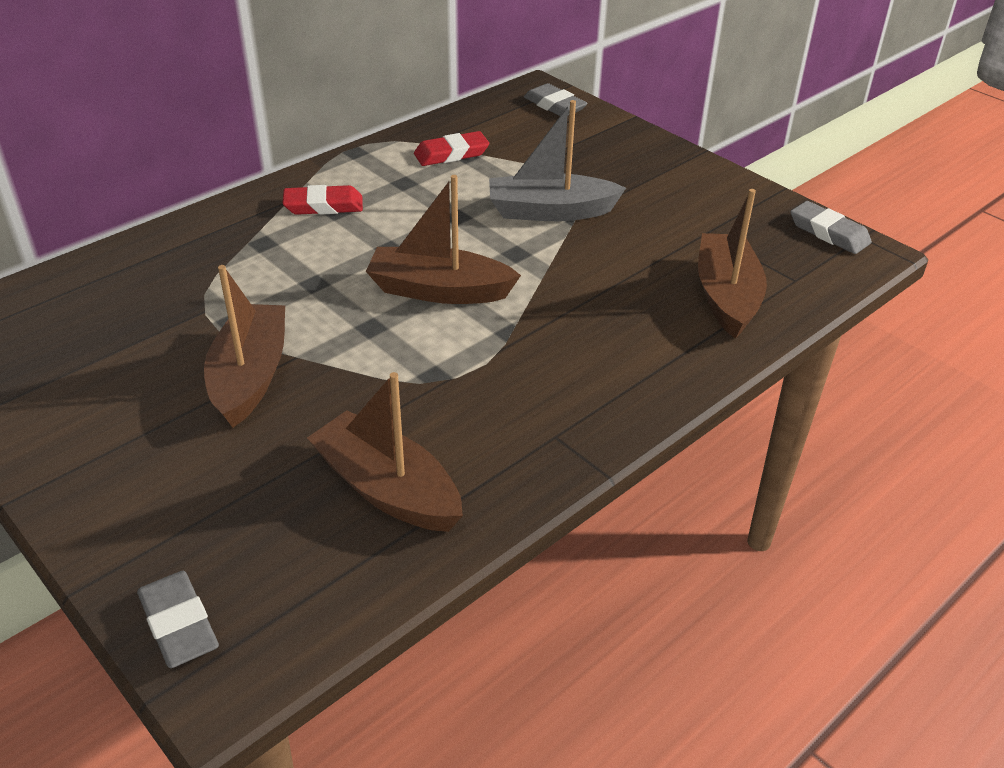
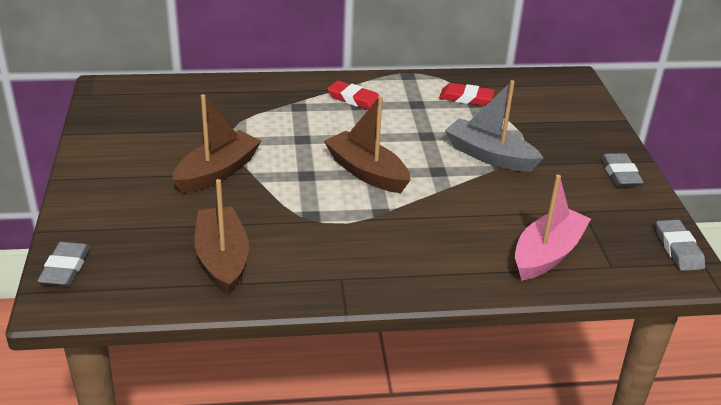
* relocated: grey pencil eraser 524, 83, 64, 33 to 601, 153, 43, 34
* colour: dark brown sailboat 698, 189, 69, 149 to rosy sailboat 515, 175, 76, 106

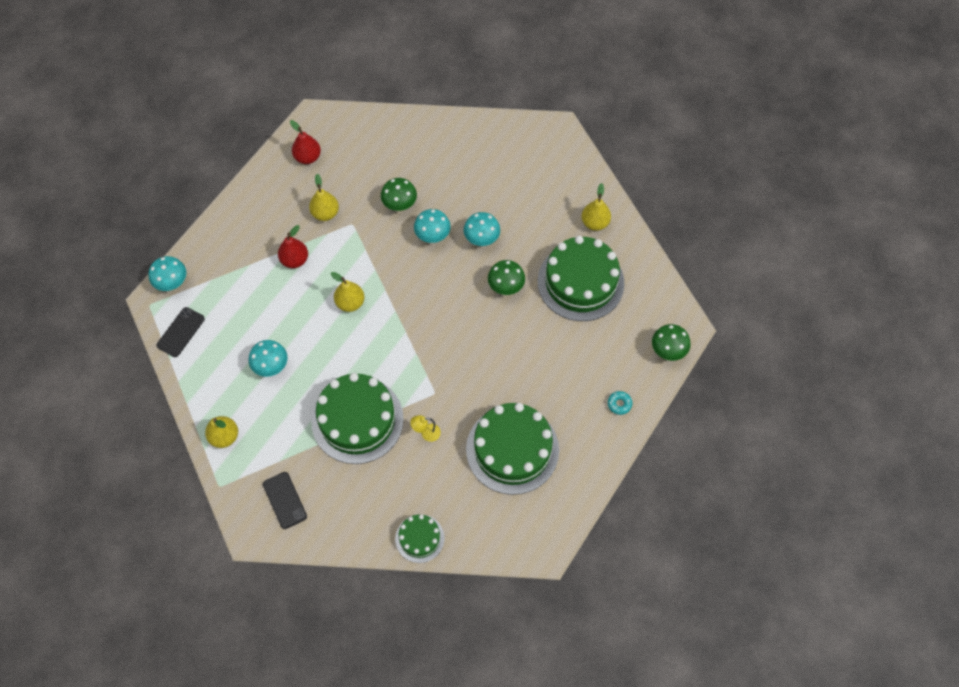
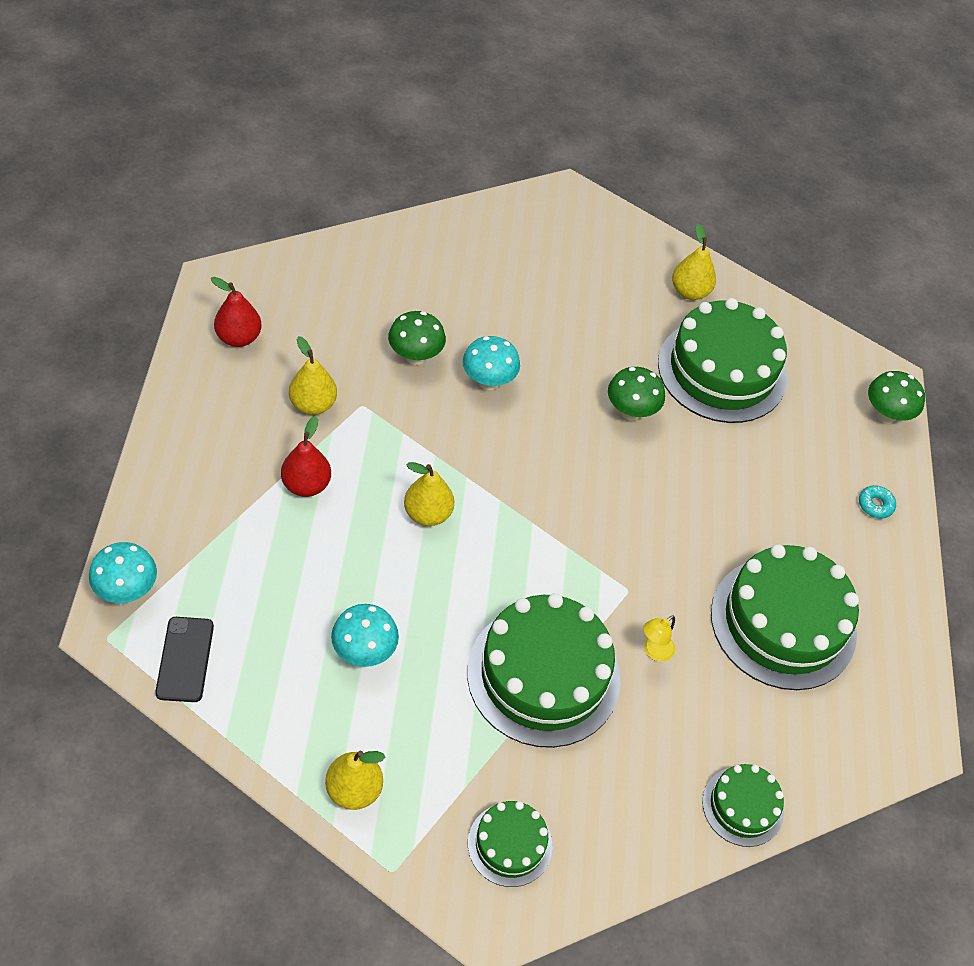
* exchanged: ebony phone 263, 472, 44, 57 to green gateau 468, 801, 84, 86
* missing: turquoise fungus 464, 212, 36, 34

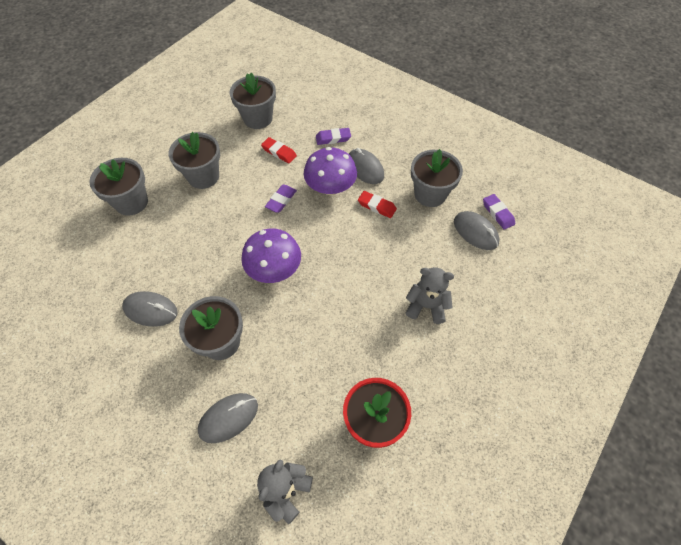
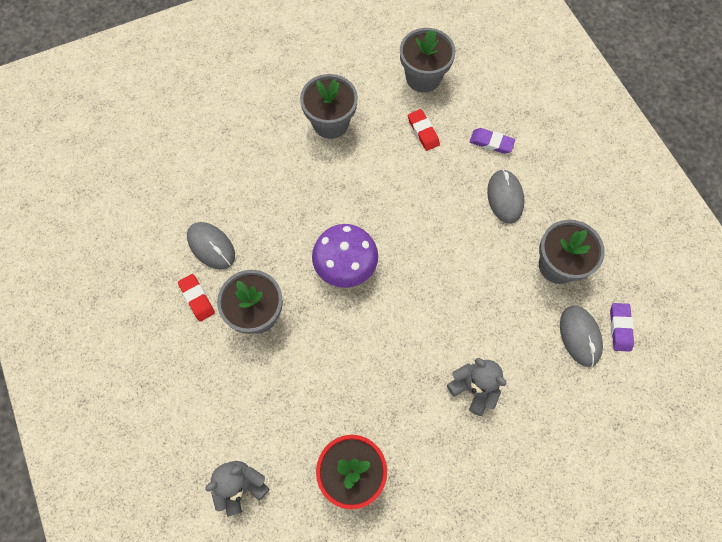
* missing: grey flower pot 89, 158, 59, 58
* missing: grey computer mouse 198, 393, 60, 50
* missing: purple pencil eraser 265, 184, 32, 29
* missing: purple fungus 304, 147, 53, 48
* relocated: scarlet pencil eraser 358, 191, 39, 27 to 178, 274, 37, 48

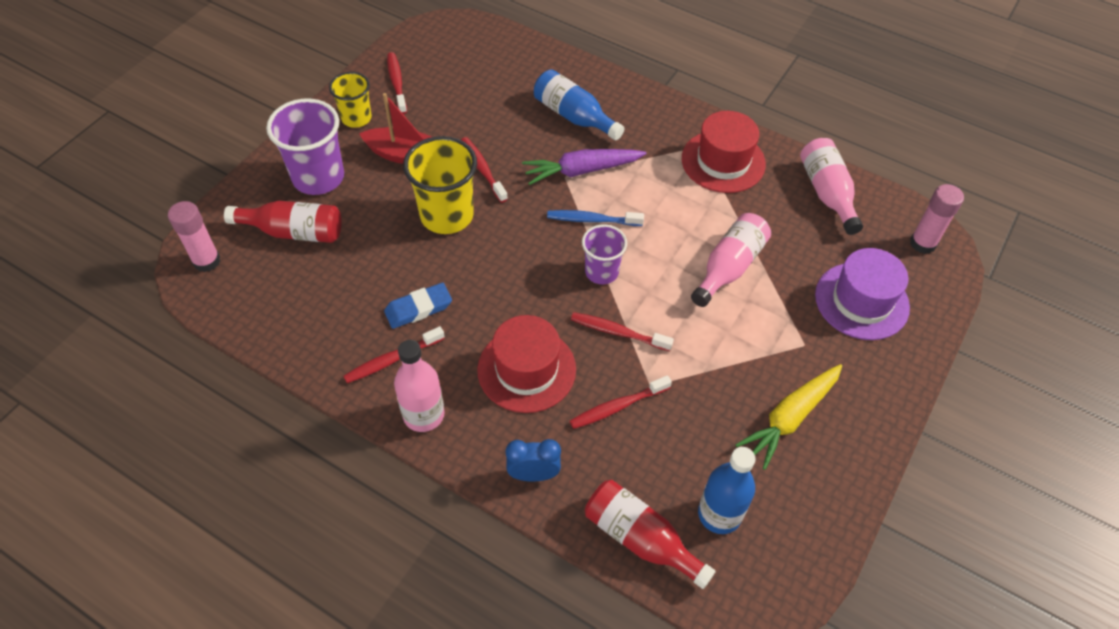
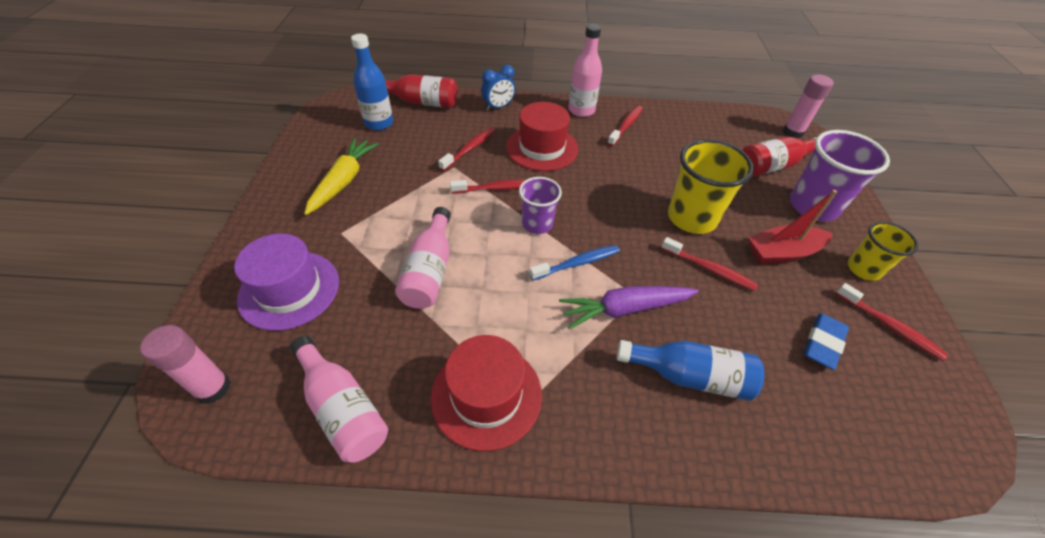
* relocated: cobalt pencil eraser 384, 283, 68, 46 to 804, 314, 45, 56
* spun: purple toy carrot 522, 149, 125, 36 = 559, 286, 140, 43 150 degrees counterclockwise

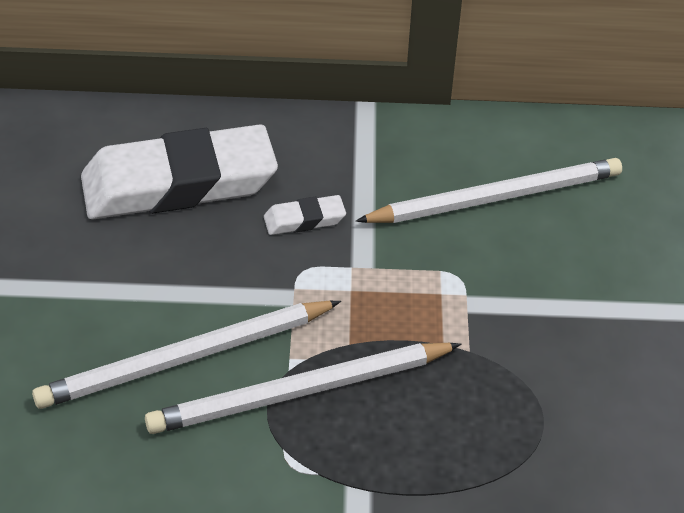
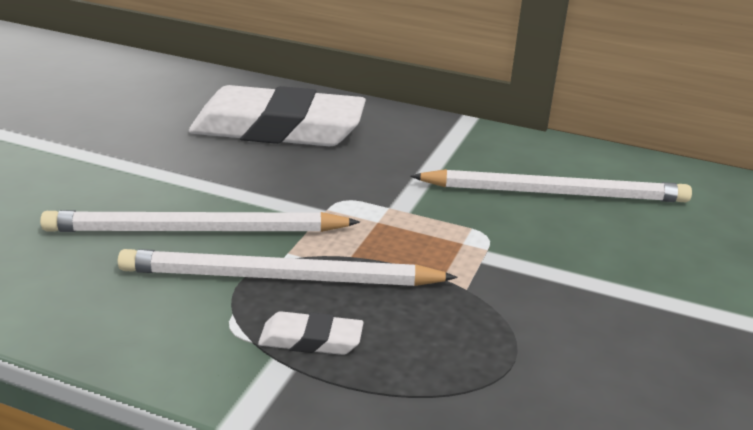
* relocated: white pencil eraser 264, 195, 82, 40 to 258, 311, 106, 44

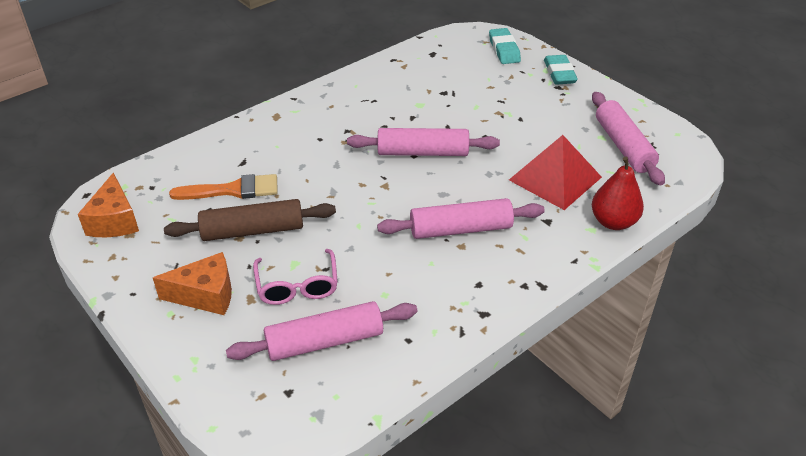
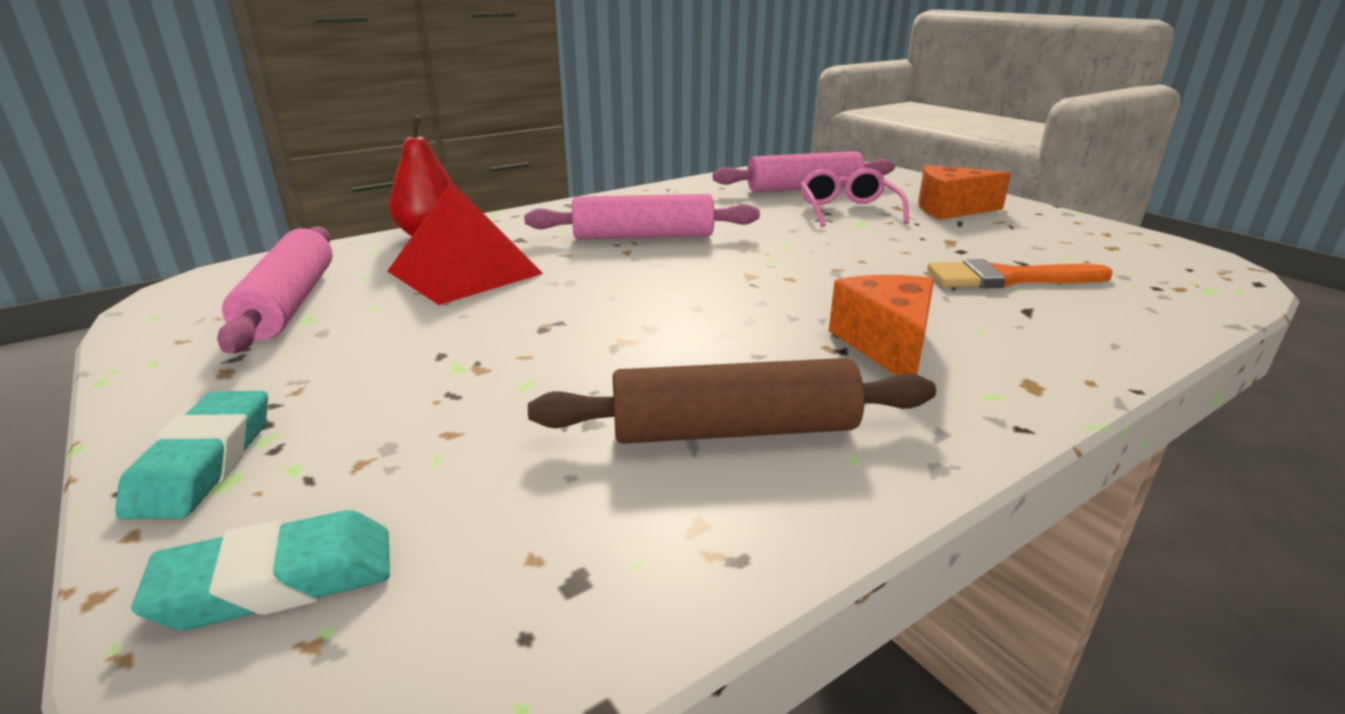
* relocated: orange-coloured cheese 78, 173, 61, 64 to 829, 275, 105, 100
* relocated: dark brown dough roller 164, 199, 172, 42 to 528, 358, 408, 86
* missing: rosy dough roller 347, 128, 153, 28
* spun: turquoise pencil eraser 489, 28, 32, 36 = 131, 510, 259, 120 75 degrees clockwise

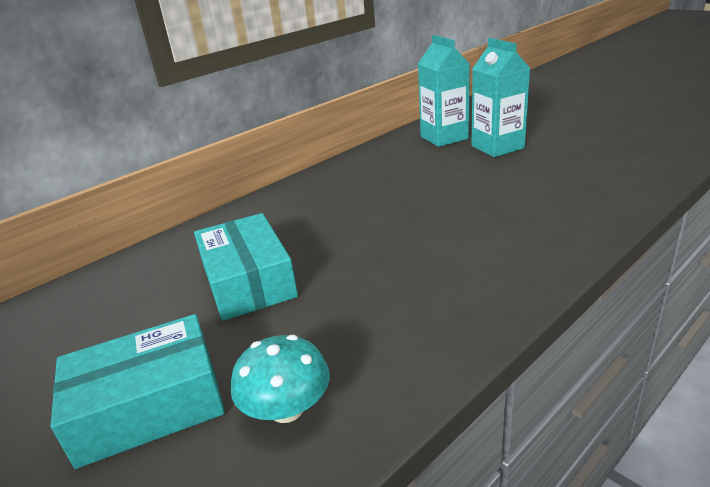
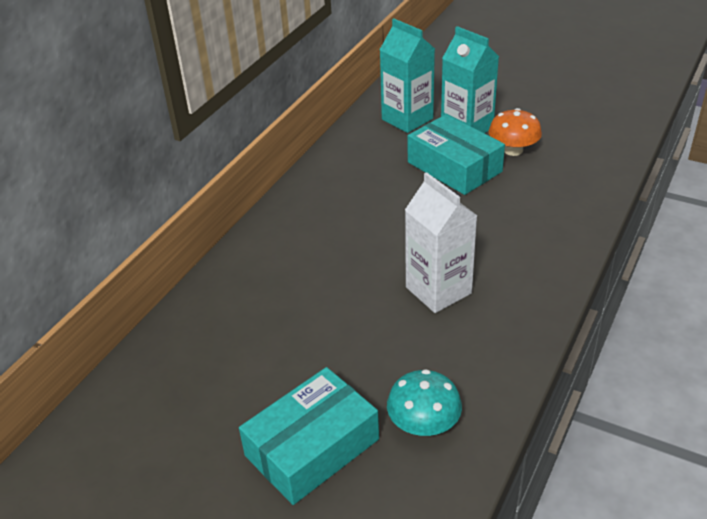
* relocated: turquoise parcel 194, 213, 104, 108 to 408, 114, 97, 81
* appeared: white carton 405, 172, 72, 141
* appeared: orange-coloured fungus 489, 108, 53, 48

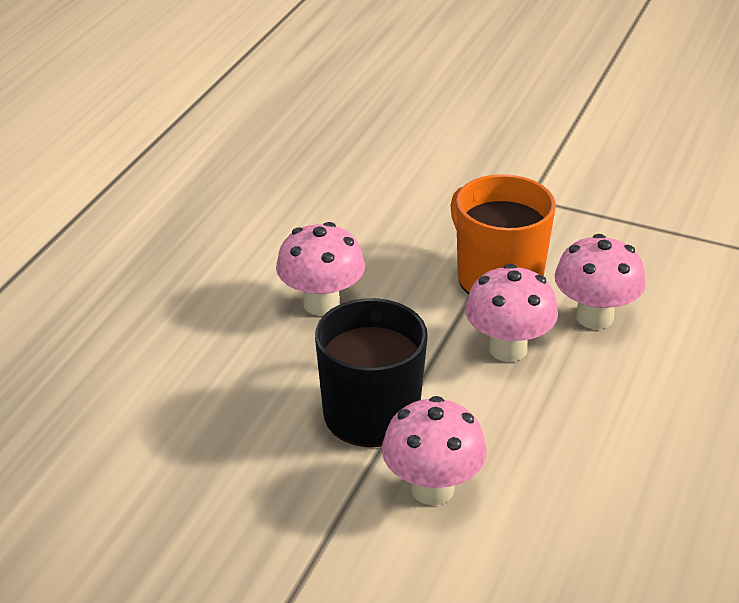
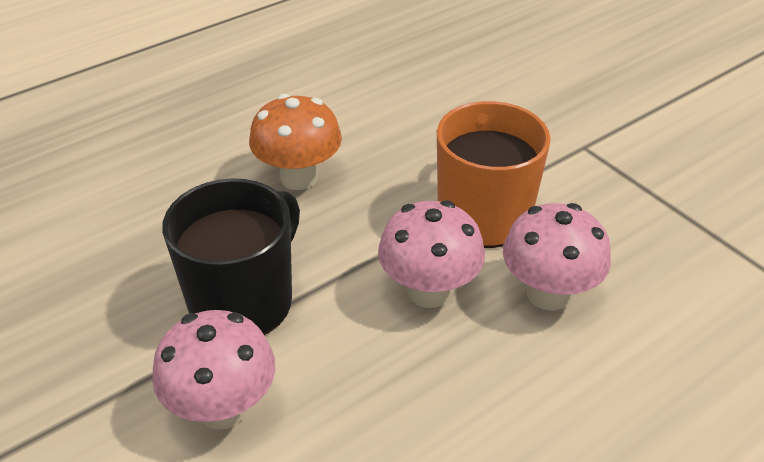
* colour: rosy fungus 276, 222, 89, 94 to orange-coloured fungus 249, 94, 93, 96

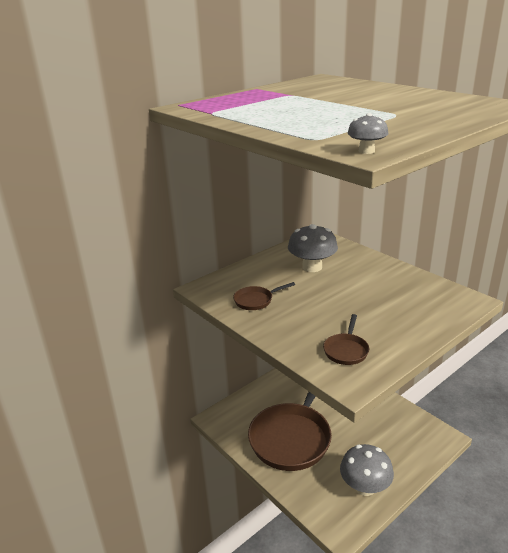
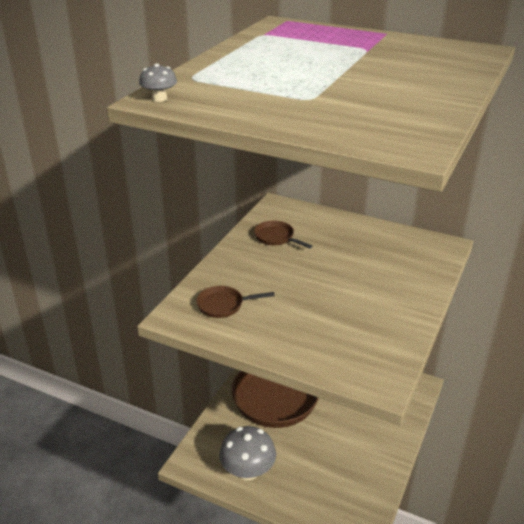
* missing: grey fungus 288, 224, 50, 48

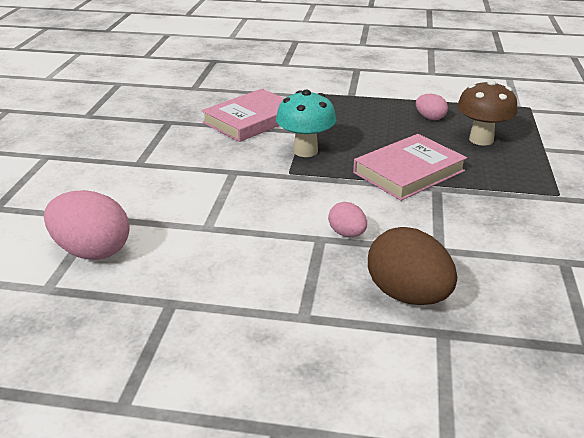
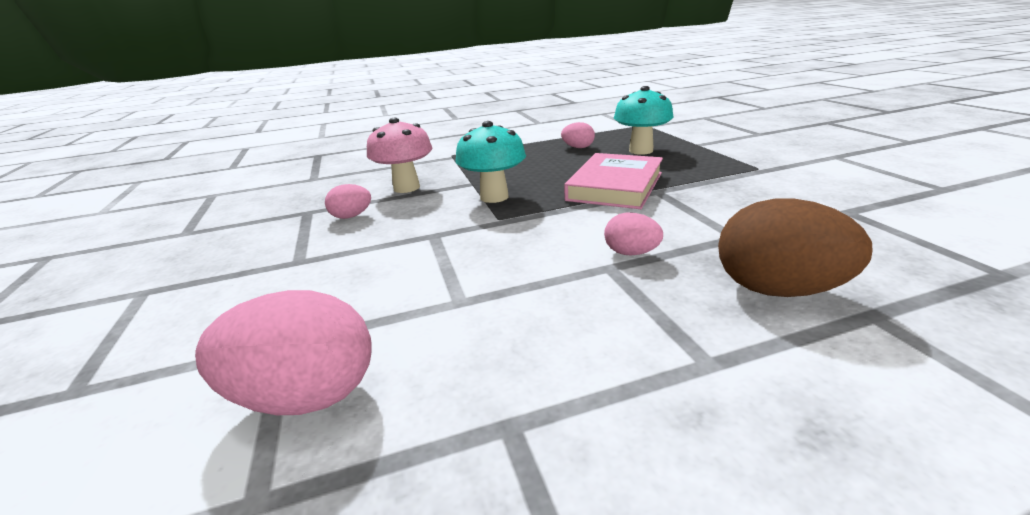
* exchanged: rosy hardcover 202, 89, 83, 53 to rosy fungus 367, 118, 65, 75
* colour: dark brown fungus 457, 80, 60, 66 to turquoise fungus 614, 86, 60, 69
* appeared: rosy egg 325, 184, 46, 35

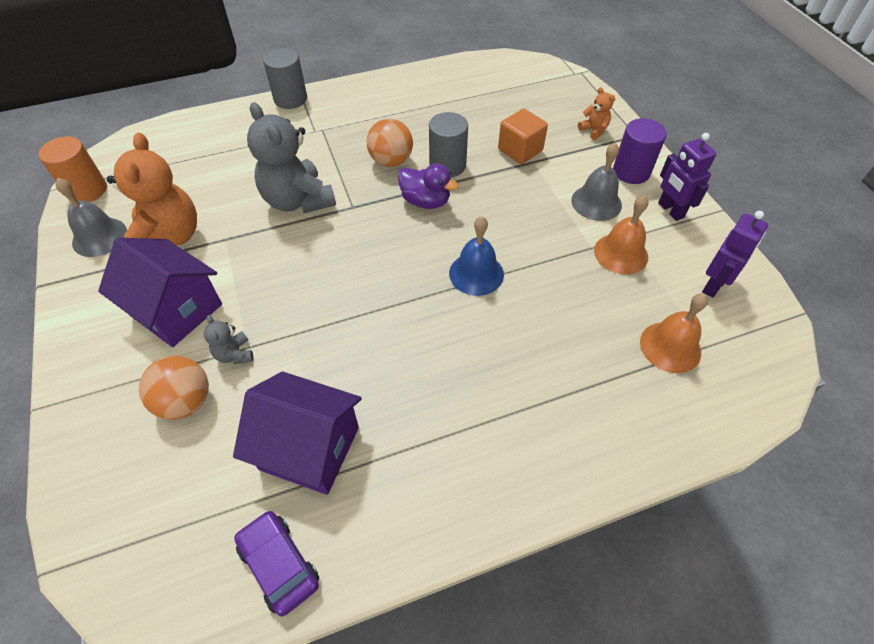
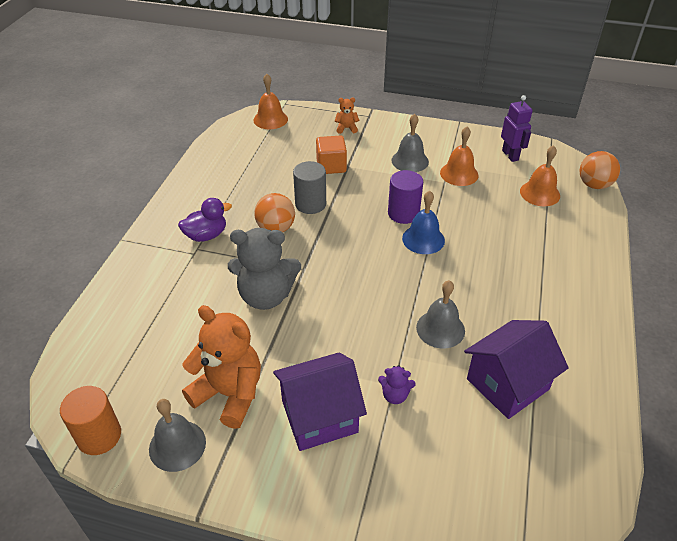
* relocated: orange-coloured ball 139, 356, 70, 64 to 580, 151, 40, 38
* colour: grey stuffed bear 204, 315, 49, 49 to purple stuffed bear 378, 365, 38, 39
* missing: purple toy car 234, 510, 85, 106
* missing: grey solid cylinder 263, 48, 44, 61
* relocated: purple duck 398, 163, 61, 46 to 178, 198, 54, 44
* relocated: purple solid cylinder 613, 118, 54, 66 to 388, 170, 35, 54
* missing: purple robot figure 658, 133, 59, 88
* appeared: orange-coloured school bell 254, 74, 34, 55
* appeared: grey school bell 416, 280, 49, 68

